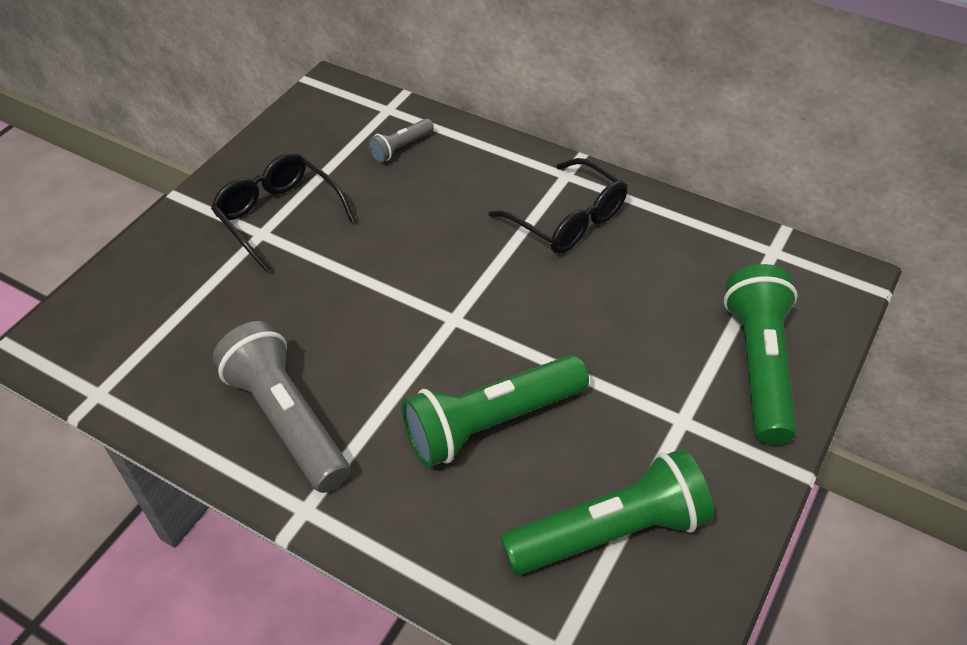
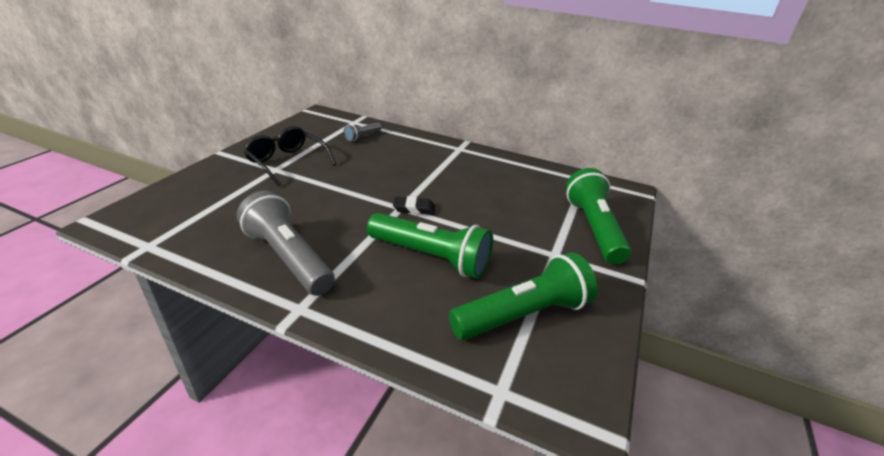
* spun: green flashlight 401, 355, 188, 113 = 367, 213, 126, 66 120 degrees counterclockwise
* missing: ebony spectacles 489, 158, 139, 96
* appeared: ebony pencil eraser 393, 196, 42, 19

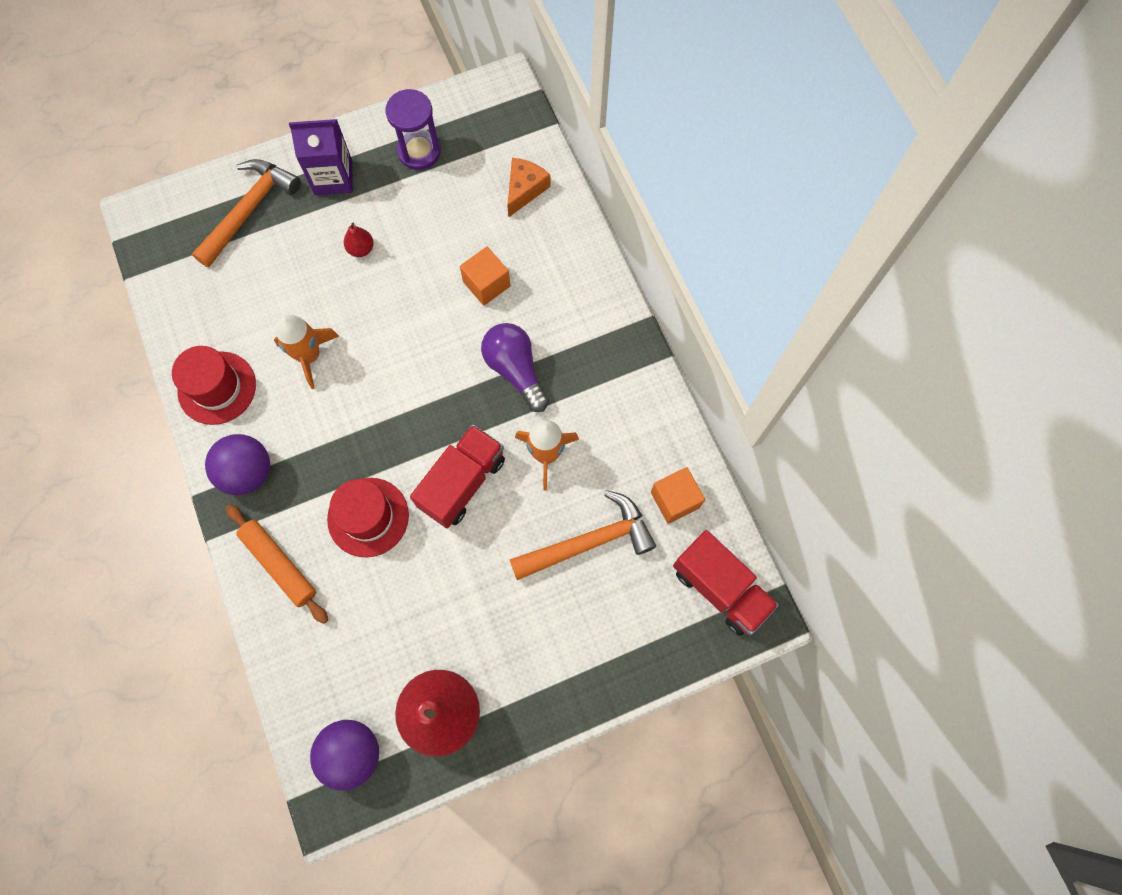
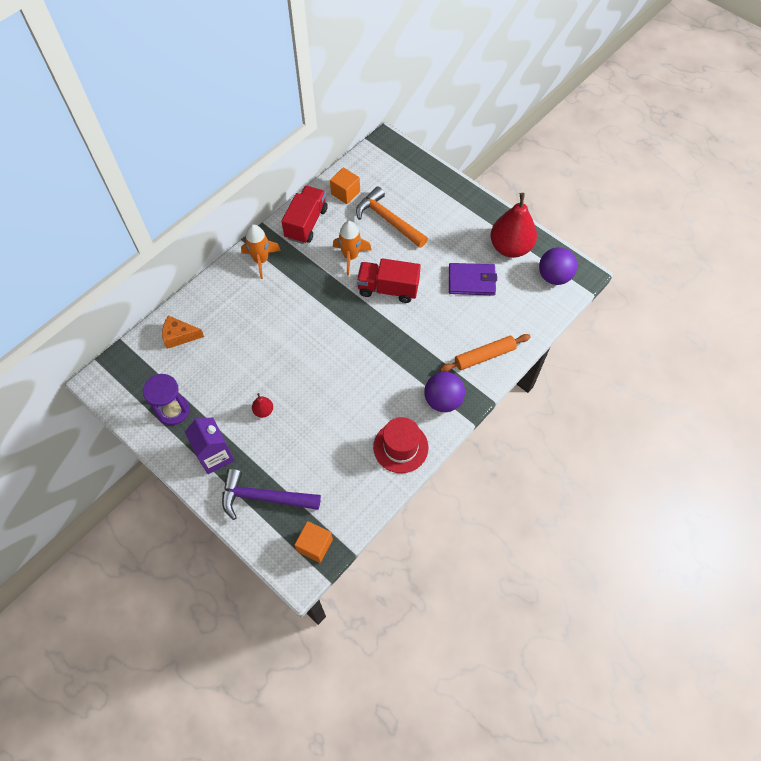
* colour: orange-coloured hammer 192, 159, 109, 108 to purple hammer 222, 469, 99, 51
* spun: orange-coloured dough roller 226, 504, 102, 120 = 440, 334, 91, 38 45 degrees clockwise
* relocated: orange-coloured spaceship 274, 315, 65, 74 to 241, 225, 40, 54
* missing: scarlet top hat 327, 478, 82, 79
* relocated: orange-coloured cube 460, 247, 50, 58 to 294, 521, 39, 42
* missing: purple light bulb 481, 323, 68, 89
* relocated: scarlet toy truck 673, 530, 106, 106 to 281, 186, 46, 58
* appeared: purple billfold 449, 263, 48, 33

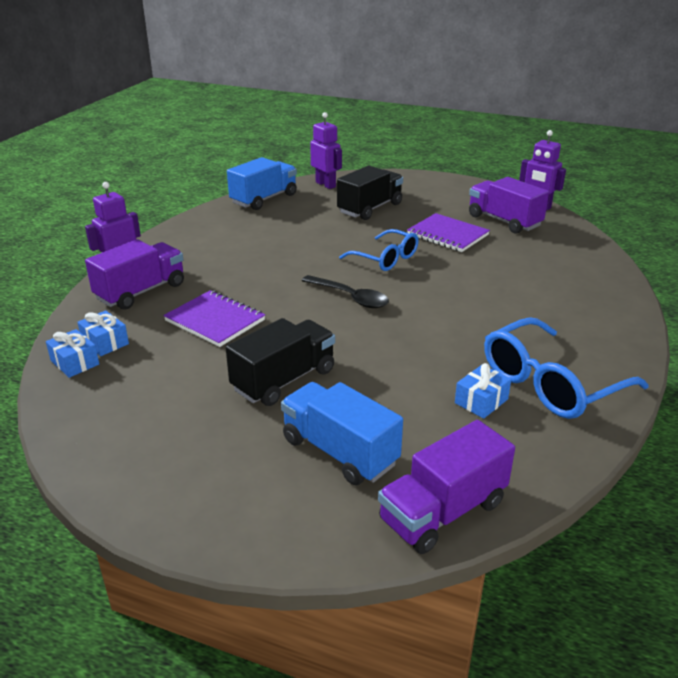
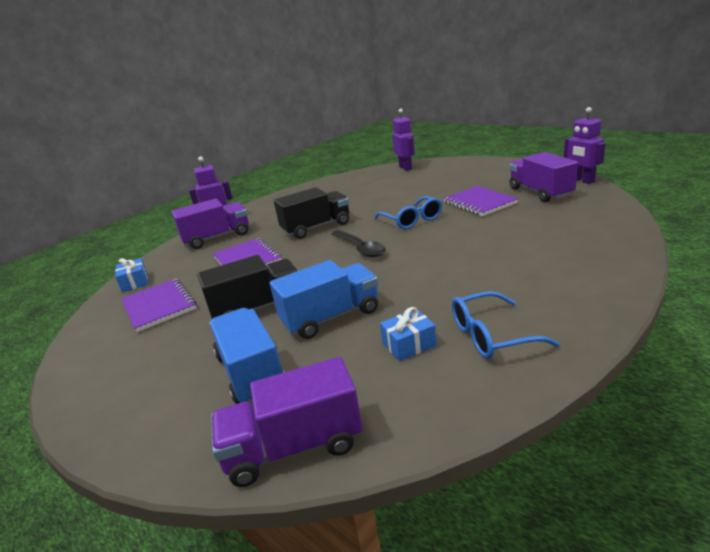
* missing: cobalt wrapped gift 77, 310, 52, 46
* relocated: cobalt toy truck 227, 157, 70, 53 to 270, 260, 108, 79
* relocated: ebony toy truck 337, 166, 66, 54 to 274, 187, 75, 52
* size: cobalt spectacles 484, 317, 165, 102 = 452, 291, 108, 68 x0.65
* appeared: purple notepad 121, 278, 76, 54

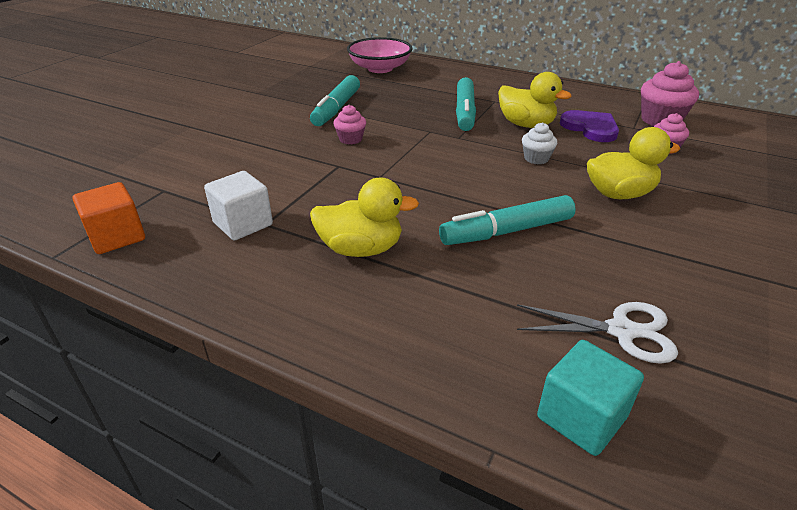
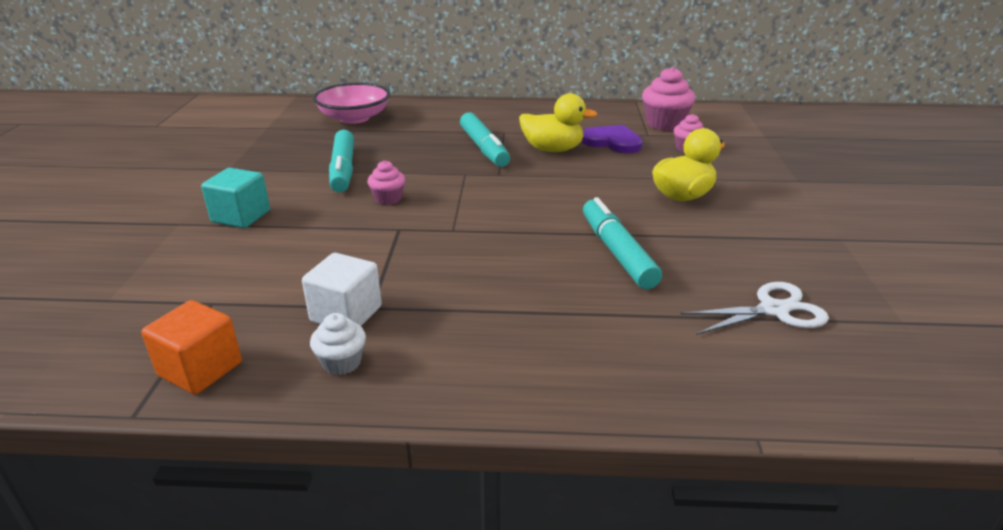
* missing: golden duck 310, 177, 109, 80
* spun: turquoise marker pen 439, 195, 137, 50 = 583, 197, 79, 92 120 degrees clockwise
* relocated: white fairy cake 522, 123, 35, 41 to 310, 313, 56, 62
* relocated: turquoise cube 537, 340, 107, 116 to 201, 168, 69, 60

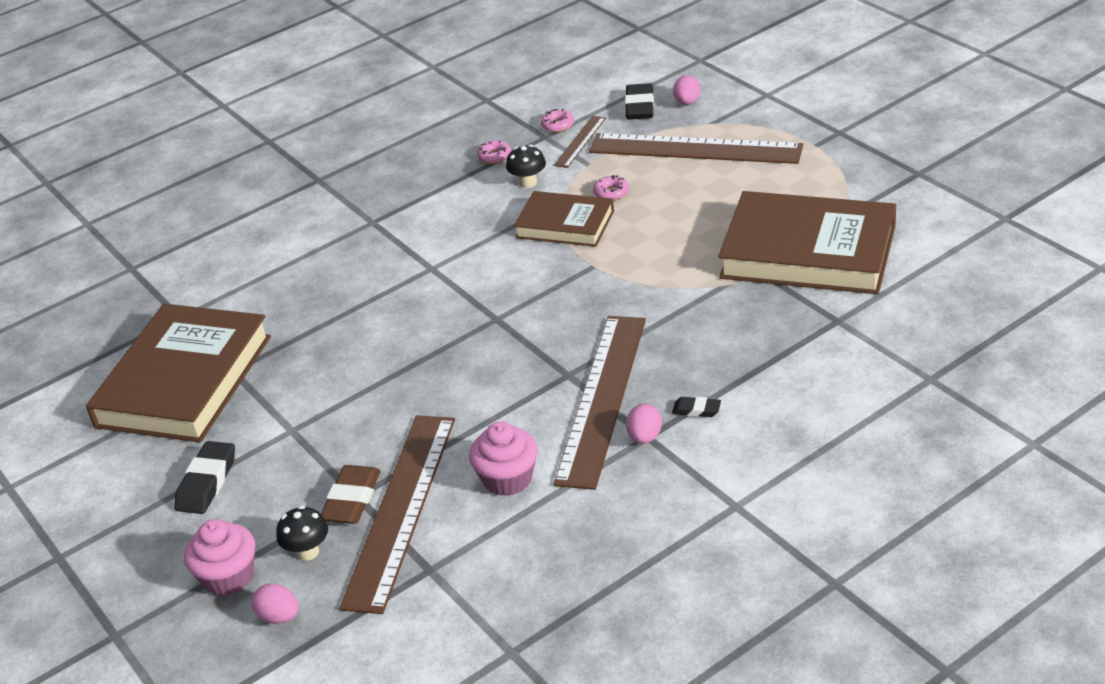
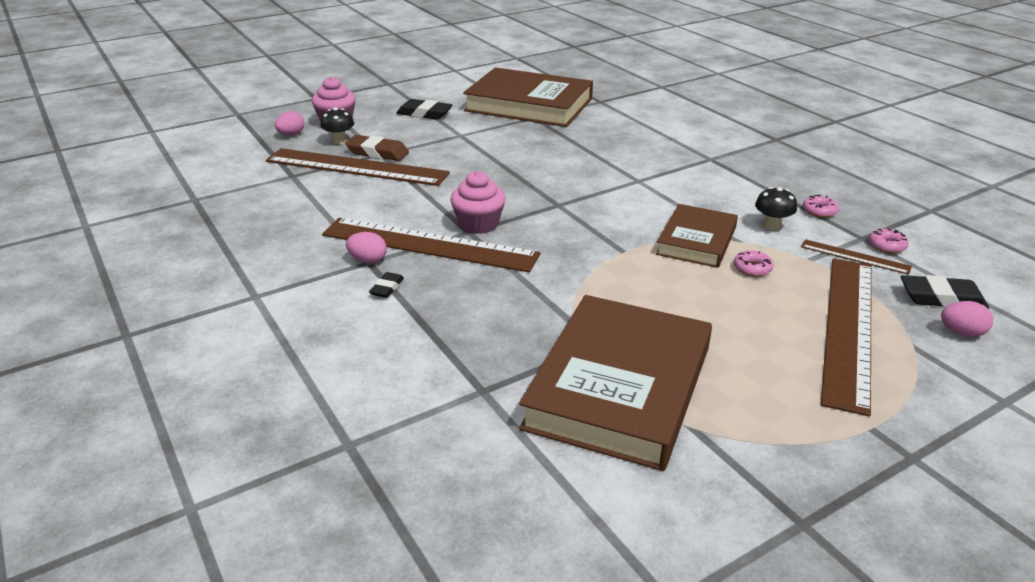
* relocated: rosy fairy cake 469, 422, 69, 74 to 450, 171, 56, 63

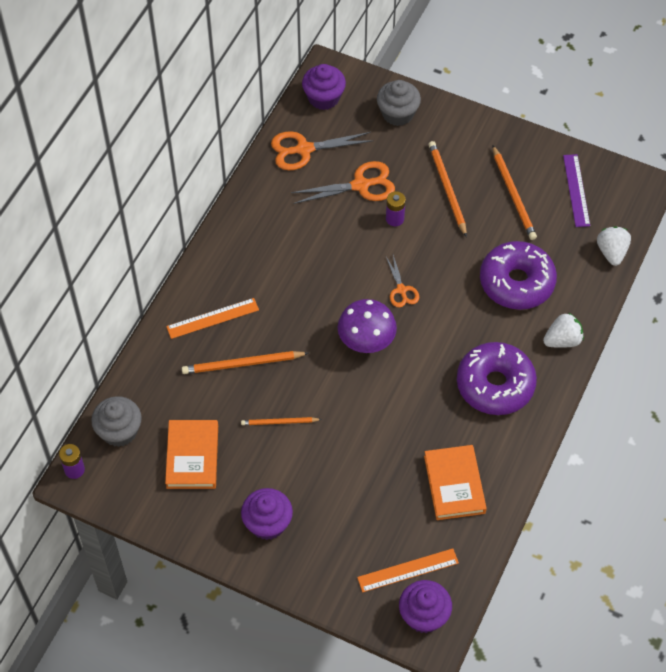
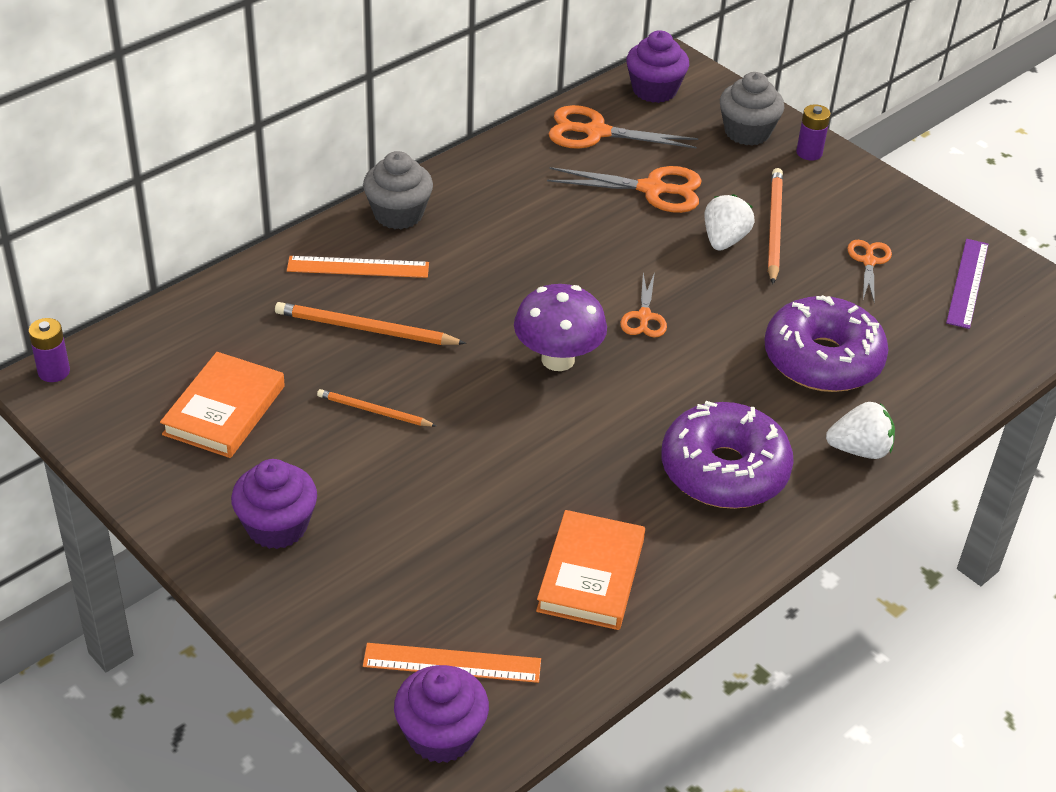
* relocated: grey fairy cake 91, 396, 51, 51 to 363, 151, 70, 78
* relocated: purple power cell 386, 191, 20, 35 to 796, 104, 35, 57
* exchanged: orange-coloured wooden pencil 493, 146, 44, 94 to orange-coloured scissors 847, 240, 45, 63
* relocated: white toy strawberry 597, 226, 34, 40 to 704, 194, 51, 57

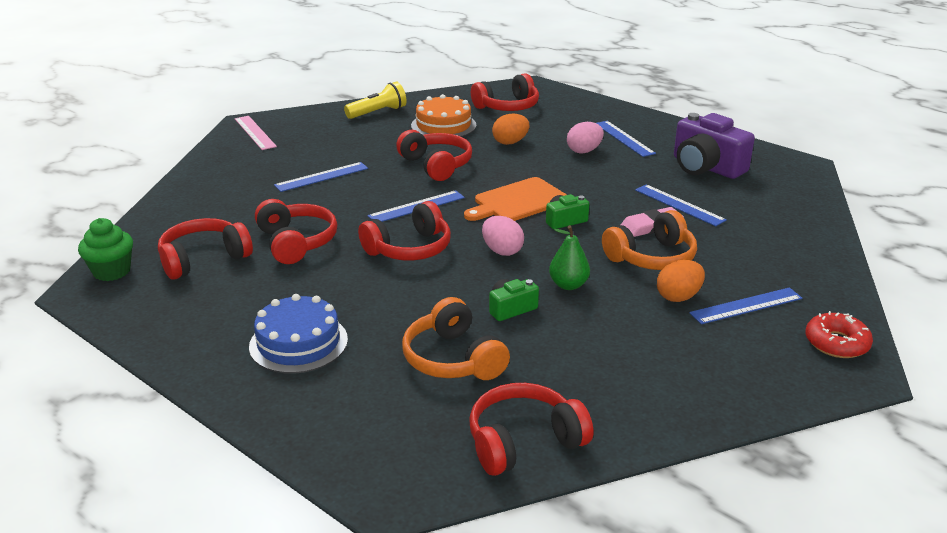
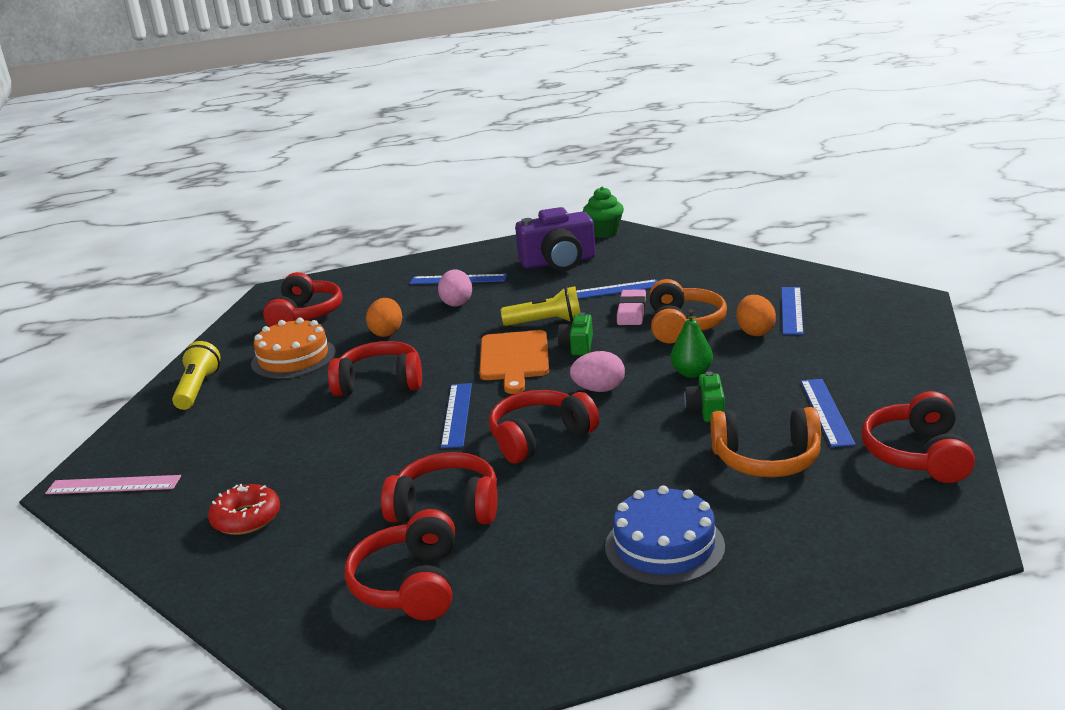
* relocated: green fairy cake 78, 218, 55, 63 to 583, 187, 41, 51
* relocated: cobalt straightedge 274, 162, 94, 30 to 801, 379, 55, 68
* spun: scarlet headset 358, 201, 93, 59 = 489, 390, 110, 74 120 degrees counterclockwise
* relocated: scarlet glazed donut 805, 311, 68, 47 to 208, 484, 72, 51
* appeared: golden flashlight 501, 286, 79, 40

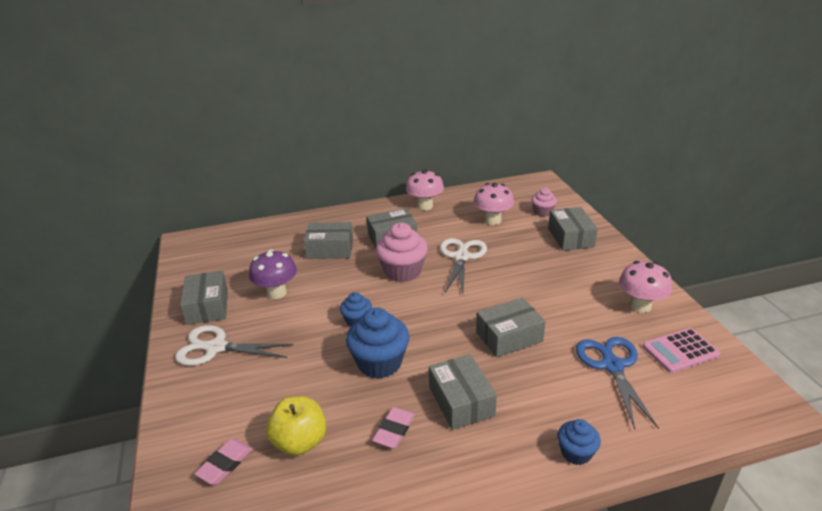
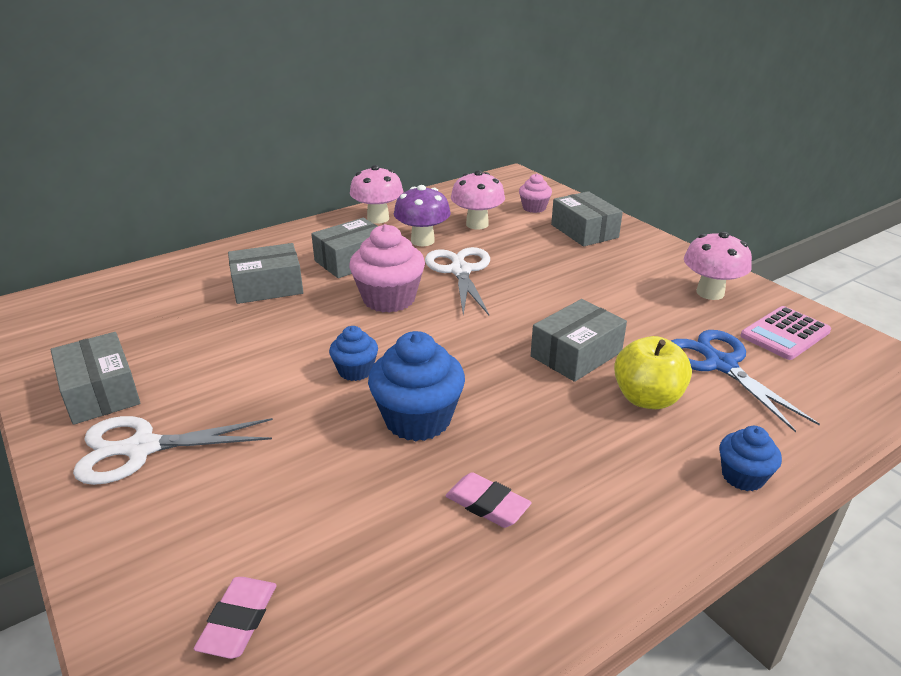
* relocated: purple fungus 249, 249, 48, 50 to 394, 185, 57, 61
* relocated: golden apple fruit 266, 396, 60, 60 to 614, 336, 78, 73
* spun: rosy pencil eraser 372, 407, 43, 41 = 445, 472, 87, 56 60 degrees counterclockwise
* missing: grey parcel 429, 354, 68, 76

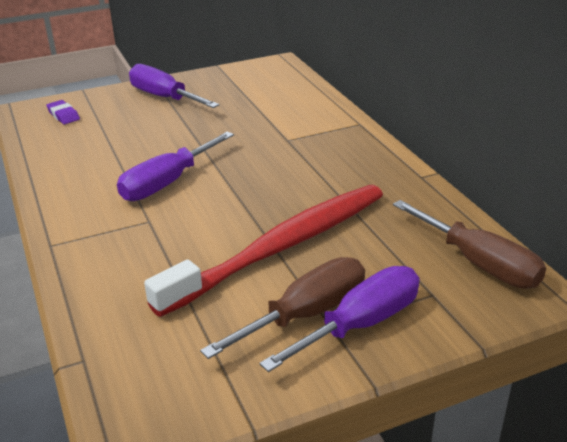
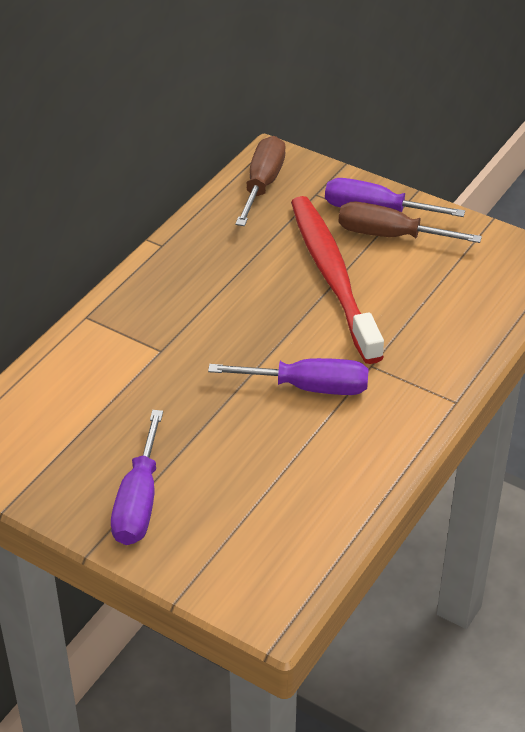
* missing: purple pencil eraser 46, 100, 34, 24
* spun: scarlet toothbrush 144, 185, 239, 132 = 291, 196, 93, 168 60 degrees clockwise

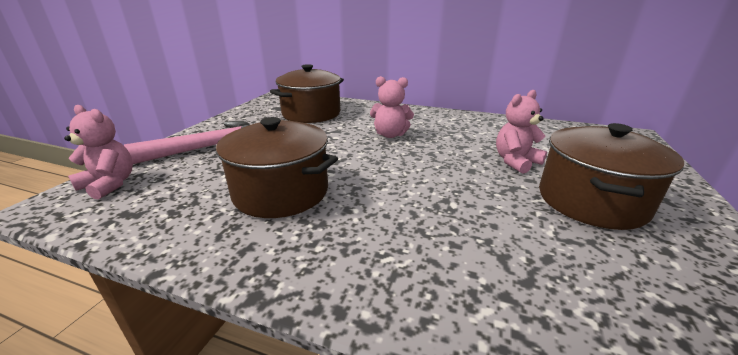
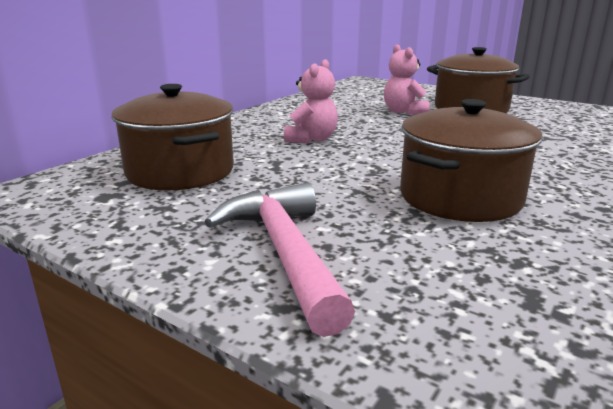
* missing: rosy stuffed bear 64, 105, 69, 94

